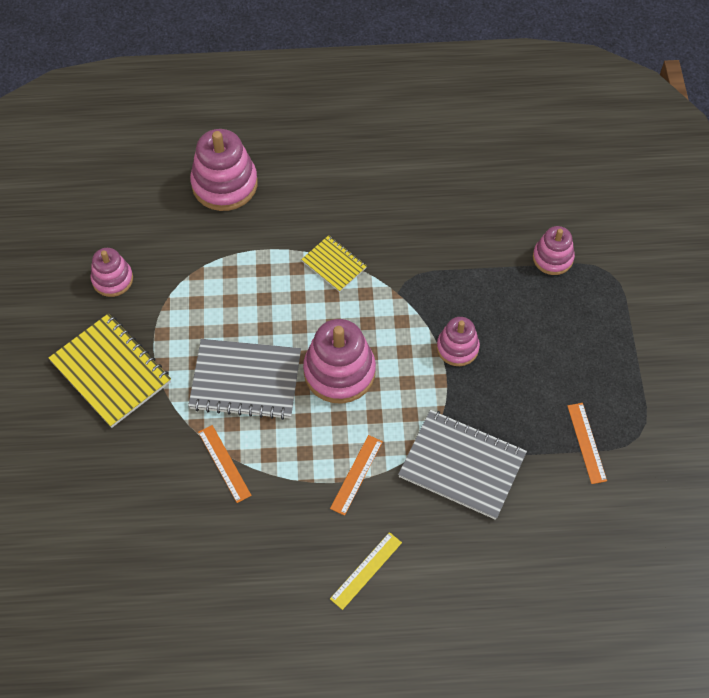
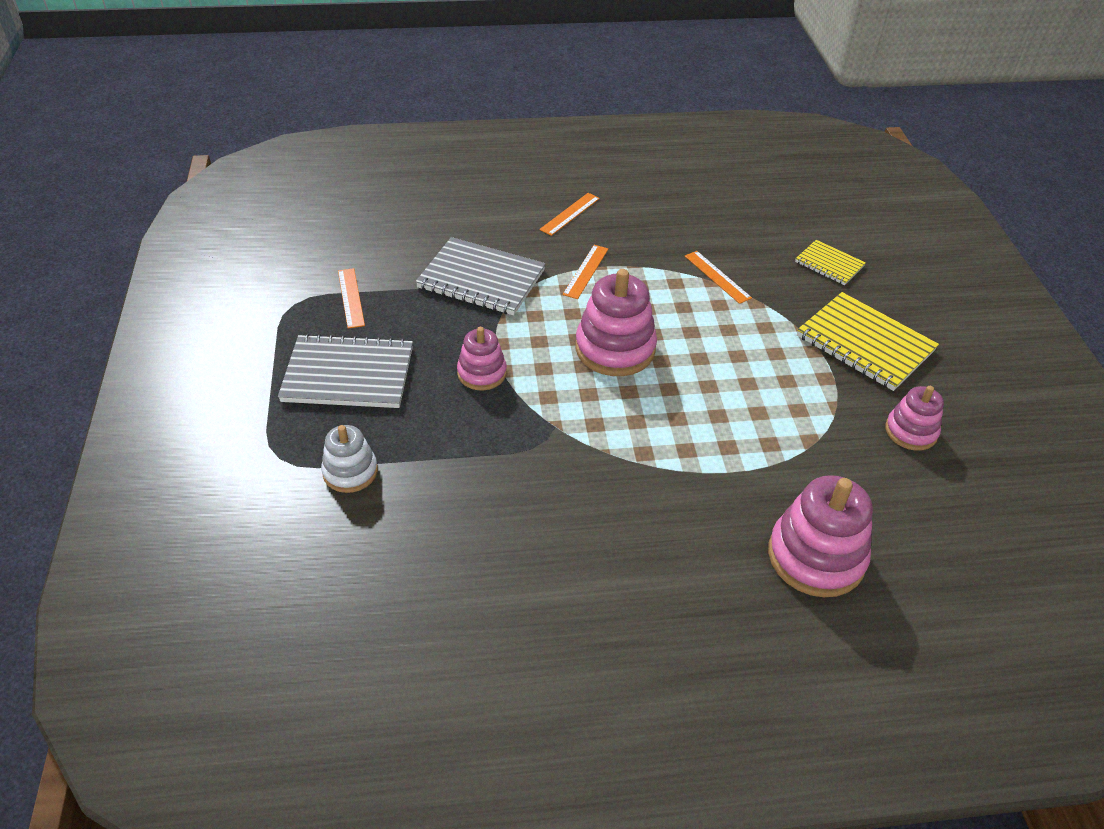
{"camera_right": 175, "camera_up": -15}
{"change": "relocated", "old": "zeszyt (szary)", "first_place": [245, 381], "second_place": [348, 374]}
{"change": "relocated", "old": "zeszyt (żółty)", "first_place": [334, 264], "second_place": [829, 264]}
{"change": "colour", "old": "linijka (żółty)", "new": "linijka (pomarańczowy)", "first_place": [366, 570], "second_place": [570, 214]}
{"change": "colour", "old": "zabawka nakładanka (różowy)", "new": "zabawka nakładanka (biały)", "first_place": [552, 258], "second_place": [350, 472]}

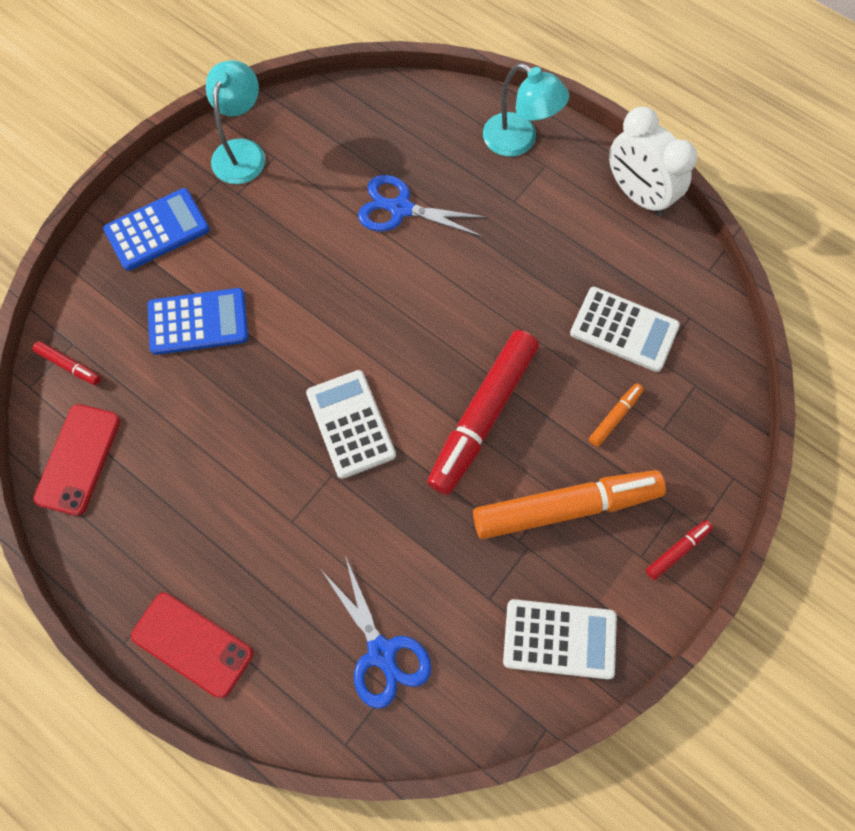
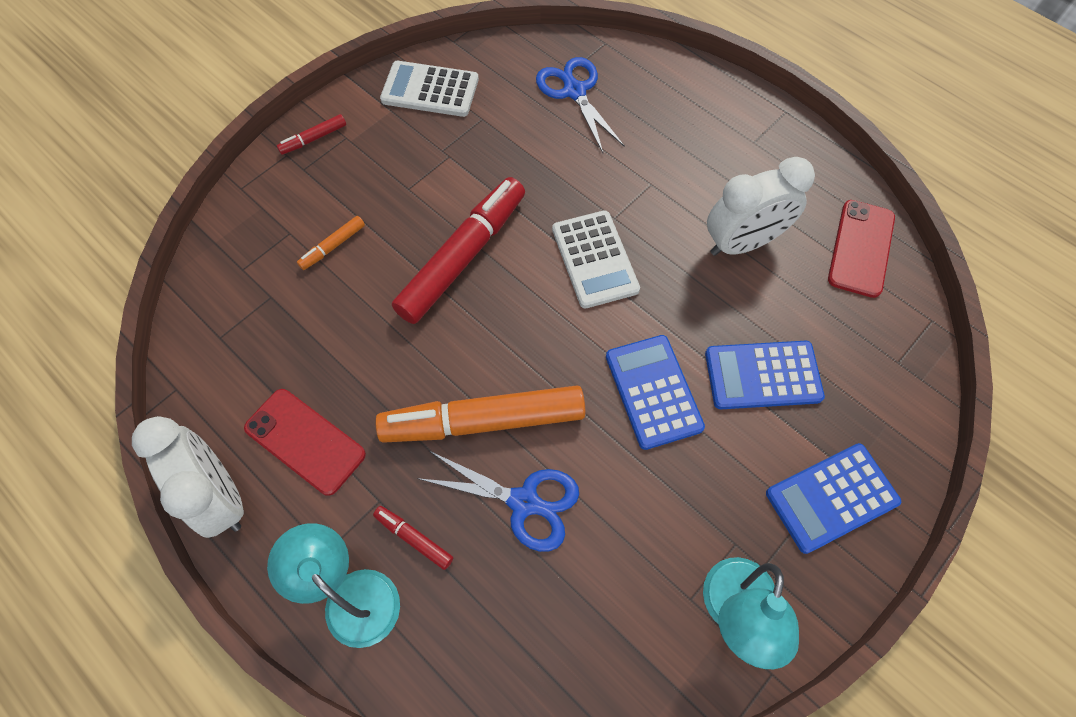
{"camera_right": -175, "camera_up": -5}
{"change": "missing", "old": "kalkulator (biały)", "first_place": [624, 329]}
{"change": "appeared", "new": "kalkulator (niebieski)", "second_place": [653, 391]}
{"change": "appeared", "new": "budzik (biały)", "second_place": [742, 243]}
{"change": "relocated", "old": "flamaster (czerwony)", "first_place": [69, 366], "second_place": [414, 538]}
{"change": "relocated", "old": "telefon (czerwony)", "first_place": [192, 644], "second_place": [305, 441]}
{"change": "relocated", "old": "flamaster (pomarańczowy)", "first_place": [566, 507], "second_place": [483, 421]}

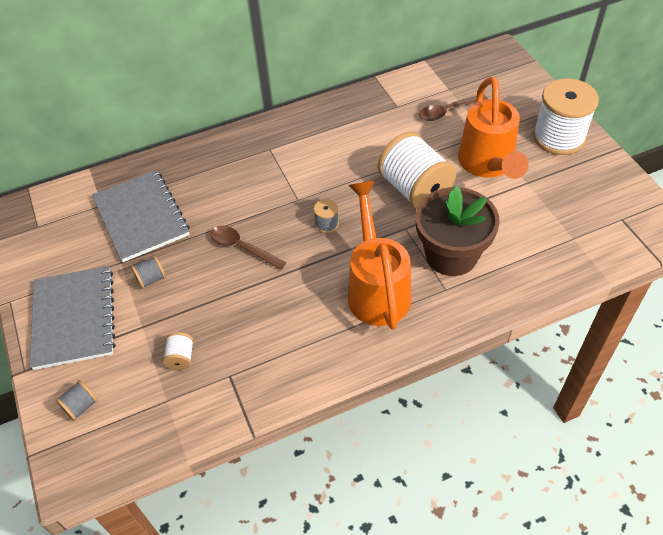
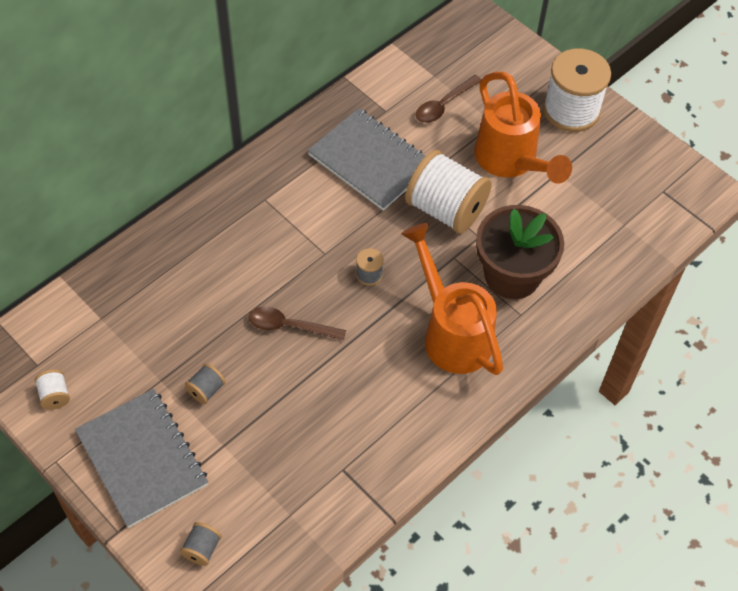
{"camera_right": -25, "camera_up": 5}
{"change": "relocated", "old": "zeszyt (szary)", "first_place": [141, 217], "second_place": [370, 161]}
{"change": "relocated", "old": "szpulka (biały)", "first_place": [181, 358], "second_place": [55, 396]}

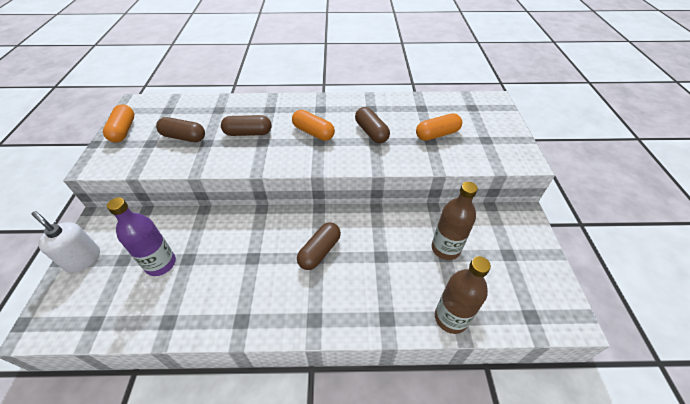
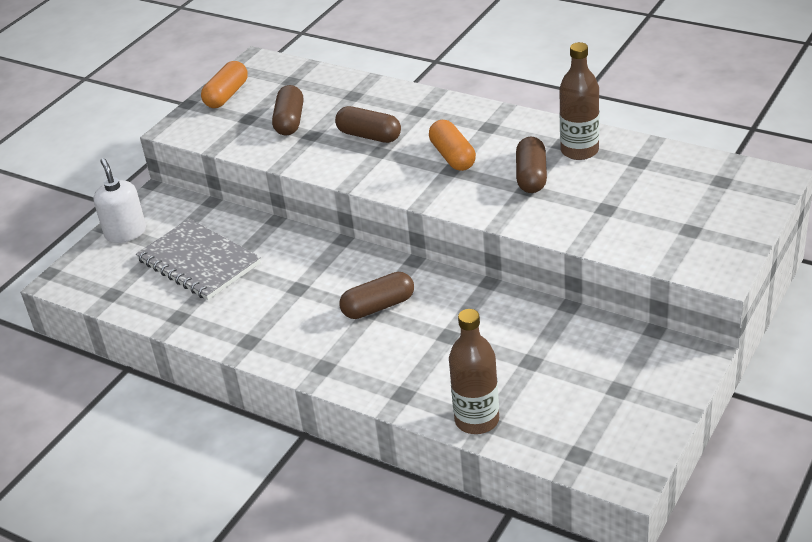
{"camera_right": 35, "camera_up": -10}
{"change": "missing", "old": "kapsułka (pomarańczowy)", "first_place": [437, 134]}
{"change": "relocated", "old": "butelka (brązowy)", "first_place": [445, 248], "second_place": [579, 151]}
{"change": "exchanged", "old": "butelka (fioletowy)", "new": "zeszyt (szary)", "first_place": [161, 264], "second_place": [199, 262]}
{"change": "spun", "old": "kapsułka (brązowy)", "first_place": [184, 137], "second_place": [290, 121], "degrees": 45}

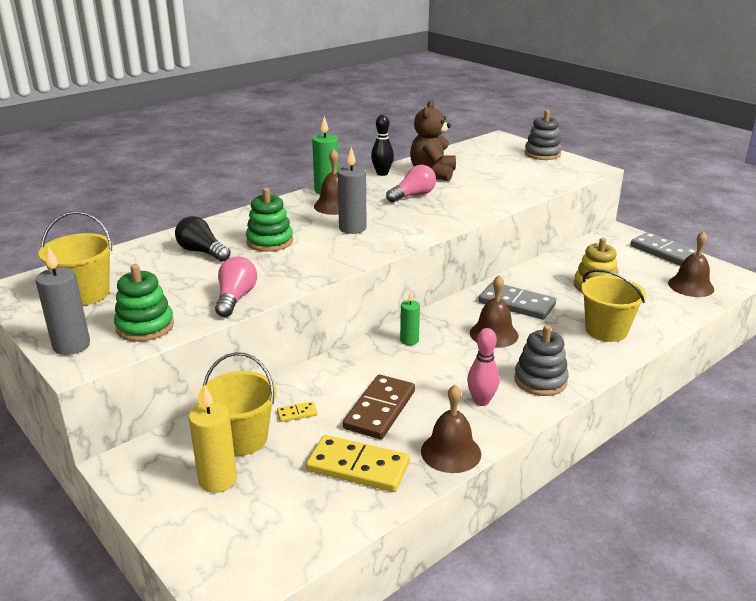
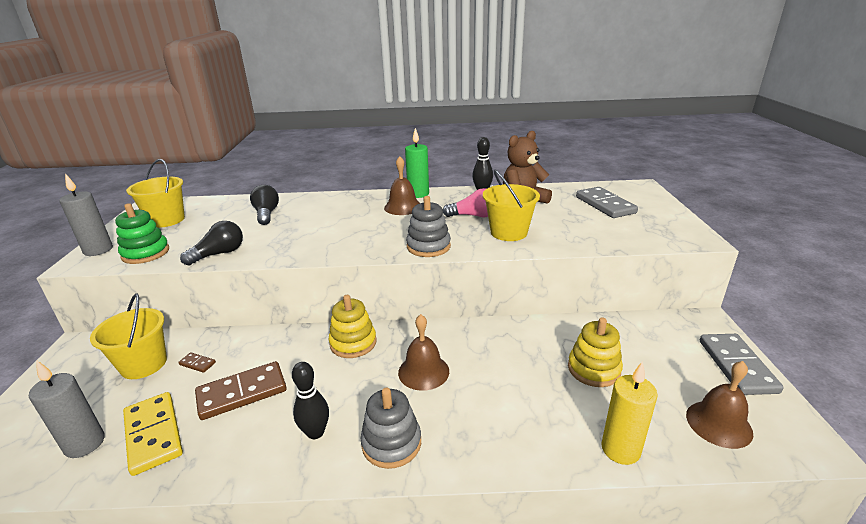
{"camera_right": 40, "camera_up": 0}
{"change": "missing", "old": "zabawka nakładanka (zielony)", "first_place": [270, 241]}
{"change": "missing", "old": "dzwonek (brązowy)", "first_place": [451, 452]}
{"change": "relocated", "old": "świeca (żółty)", "first_place": [218, 480], "second_place": [620, 449]}
{"change": "relocated", "old": "świeca (szary)", "first_place": [352, 228], "second_place": [85, 444]}
{"change": "relocated", "old": "kostka domina (szary)", "first_place": [516, 304], "second_place": [605, 205]}
{"change": "relocated", "old": "zabawka nakładanka (szary)", "first_place": [542, 154], "second_place": [428, 246]}
{"change": "relocated", "old": "wiadro (żółty)", "first_place": [606, 330], "second_place": [508, 232]}
{"change": "exchanged", "old": "świeca (zielony)", "new": "zabawka nakładanka (żółty)", "first_place": [409, 340], "second_place": [353, 343]}
{"change": "colour", "old": "żarówka (różowy)", "new": "żarówka (czarny)", "first_place": [235, 298], "second_place": [219, 254]}
{"change": "colour", "old": "kostka domina (żółty)", "new": "kostka domina (brązowy)", "first_place": [297, 413], "second_place": [197, 364]}
{"change": "colour", "old": "kręgiel (różowy)", "new": "kręgiel (czarny)", "first_place": [481, 401], "second_place": [315, 432]}

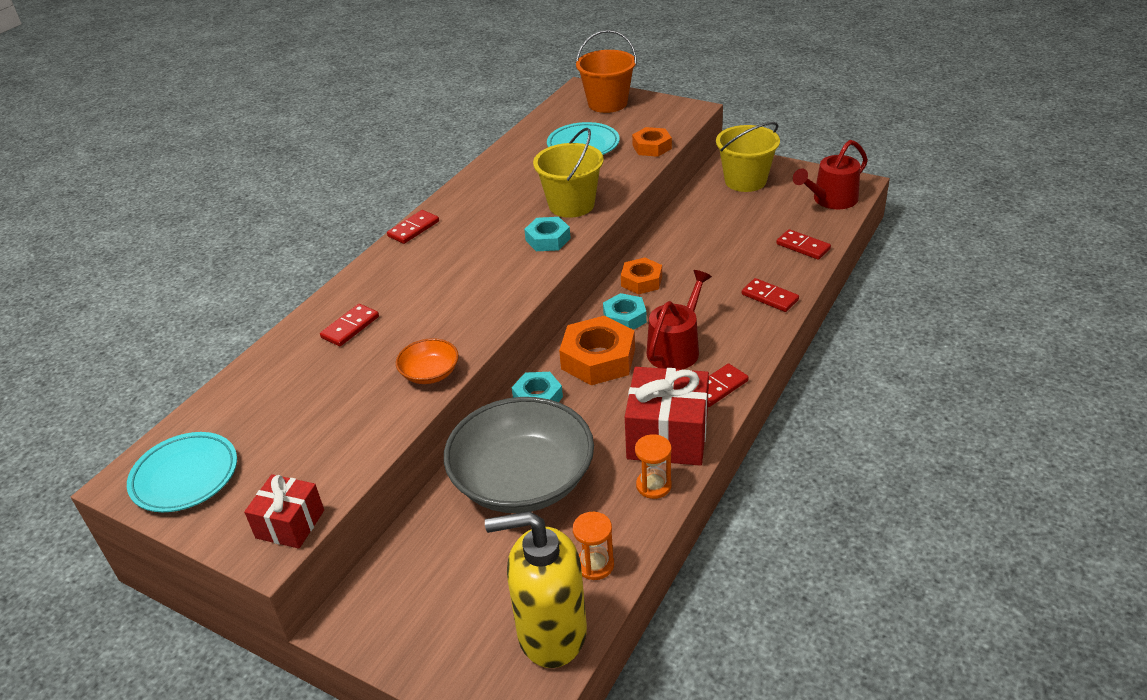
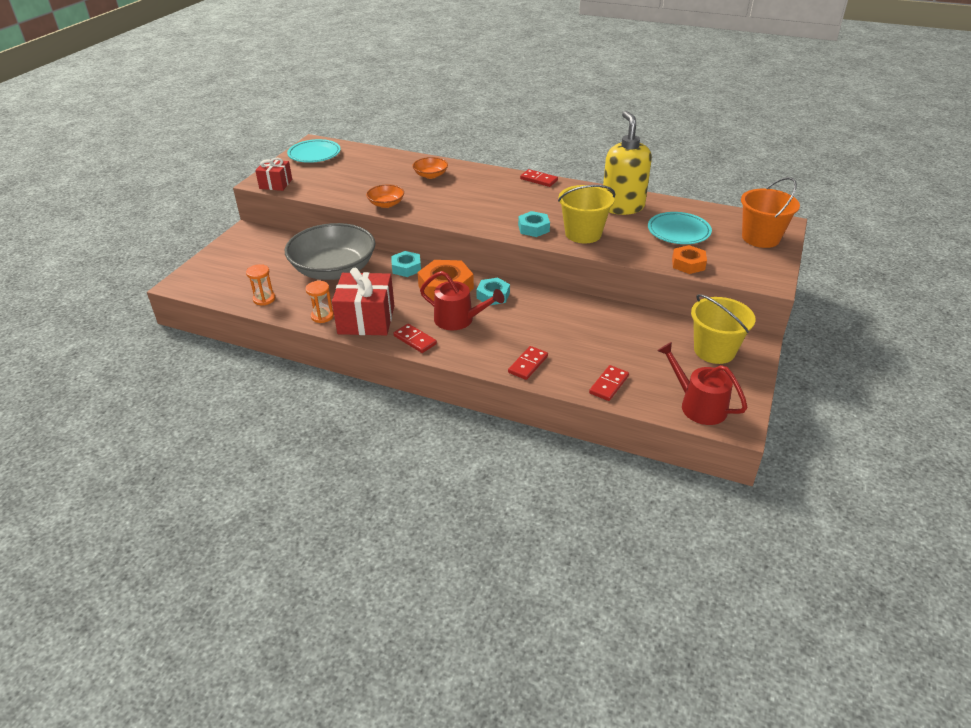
{"camera_right": 80, "camera_up": 0}
{"change": "missing", "old": "nakrętka (pomarańczowy)", "first_place": [641, 281]}
{"change": "relocated", "old": "dozownik mydła (żółty)", "first_place": [551, 633], "second_place": [622, 207]}
{"change": "exchanged", "old": "kostka domina (czerwony)", "new": "miska (pomarańczowy)", "first_place": [350, 327], "second_place": [430, 175]}

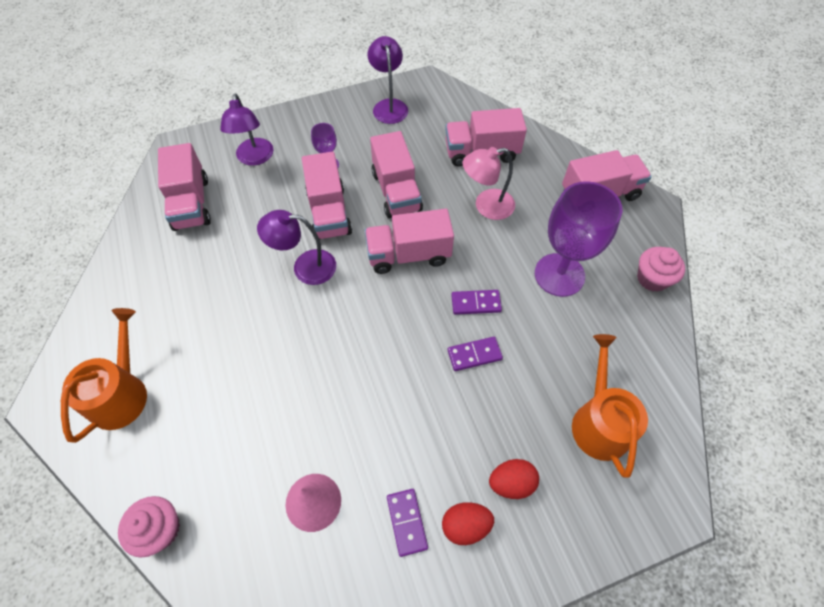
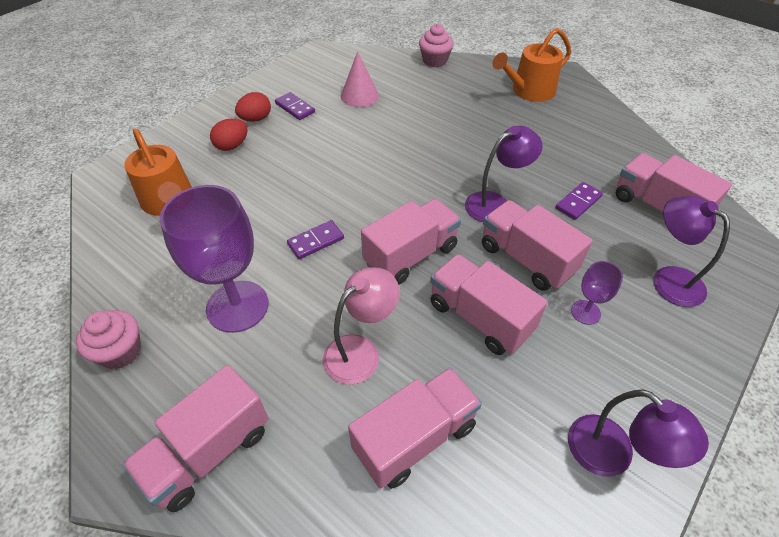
{"camera_right": 150, "camera_up": -10}
{"change": "relocated", "old": "kostka domina (fioletowy)", "first_place": [474, 354], "second_place": [578, 202]}
{"change": "spun", "old": "konewka (pomarańczowy)", "first_place": [121, 393], "second_place": [529, 91], "degrees": 75}

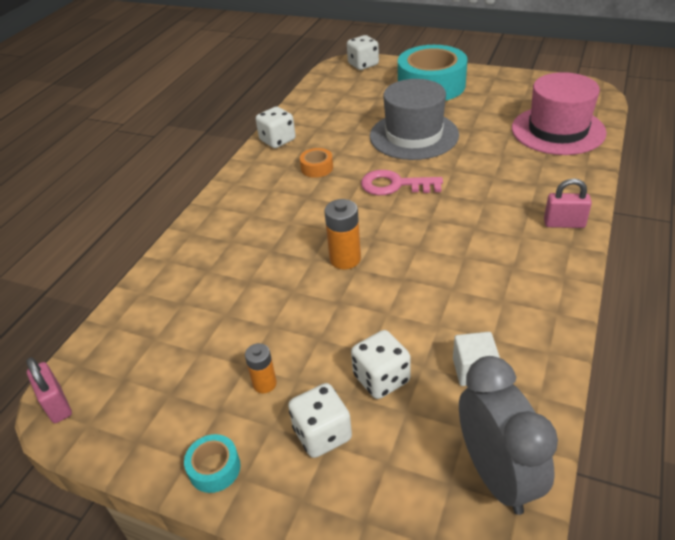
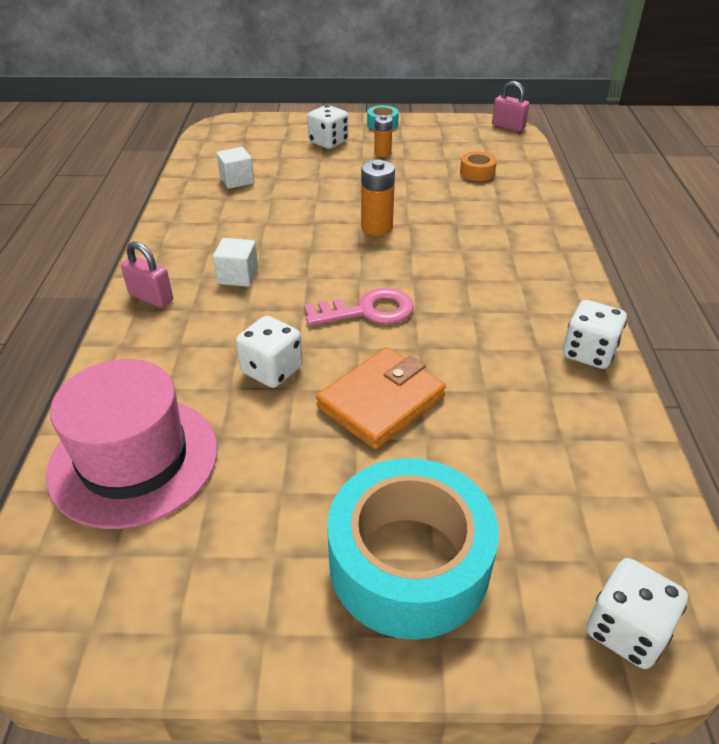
{"camera_right": 155, "camera_up": 0}
{"change": "missing", "old": "budzik (szary)", "first_place": [496, 475]}
{"change": "appeared", "new": "sześcian (biały)", "second_place": [238, 276]}
{"change": "relocated", "old": "taśma klejąca (pomarańczowy)", "first_place": [317, 168], "second_place": [477, 172]}
{"change": "relocated", "old": "kostka do gry (biały)", "first_place": [381, 379], "second_place": [272, 370]}
{"change": "exchanged", "old": "kapelusz (szary)", "new": "portfel (pomarańczowy)", "first_place": [414, 135], "second_place": [381, 402]}
{"change": "spun", "old": "kłódka (różowy)", "first_place": [564, 224], "second_place": [151, 297], "degrees": 45}

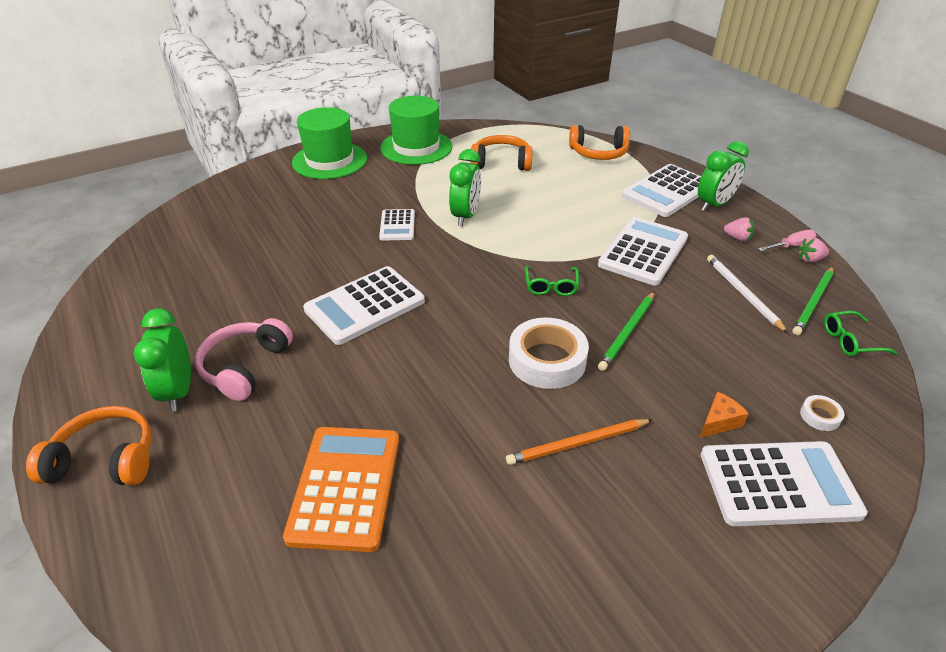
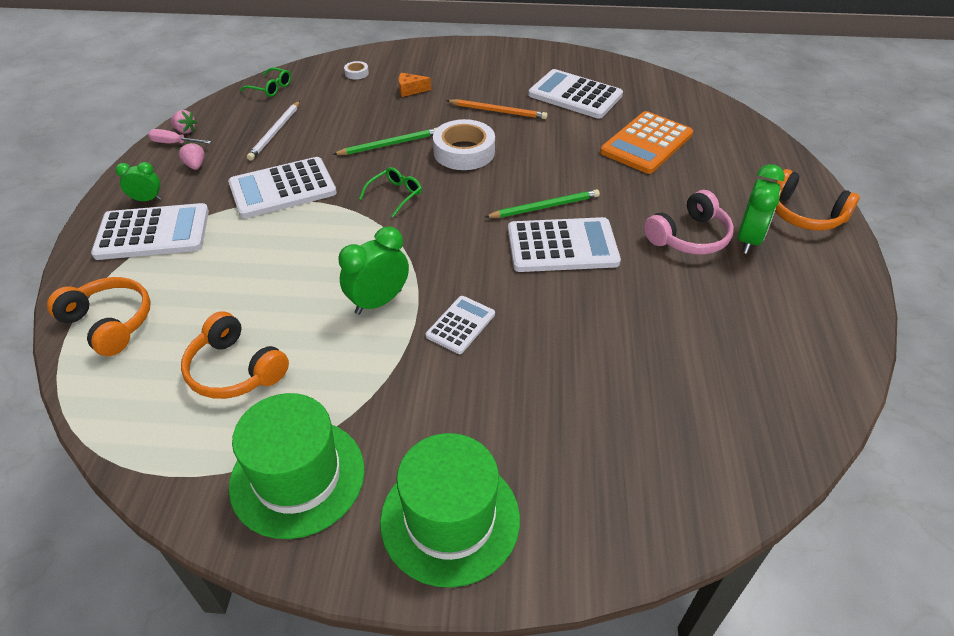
{"camera_right": -145, "camera_up": 5}
{"change": "relocated", "old": "kalkulator (biały)", "first_place": [778, 483], "second_place": [575, 95]}
{"change": "relocated", "old": "ołówek (zielony)", "first_place": [813, 302], "second_place": [545, 207]}
{"change": "size", "old": "budzik (zielony)", "first_place": [714, 205], "second_place": [147, 199], "factor": 0.6}

